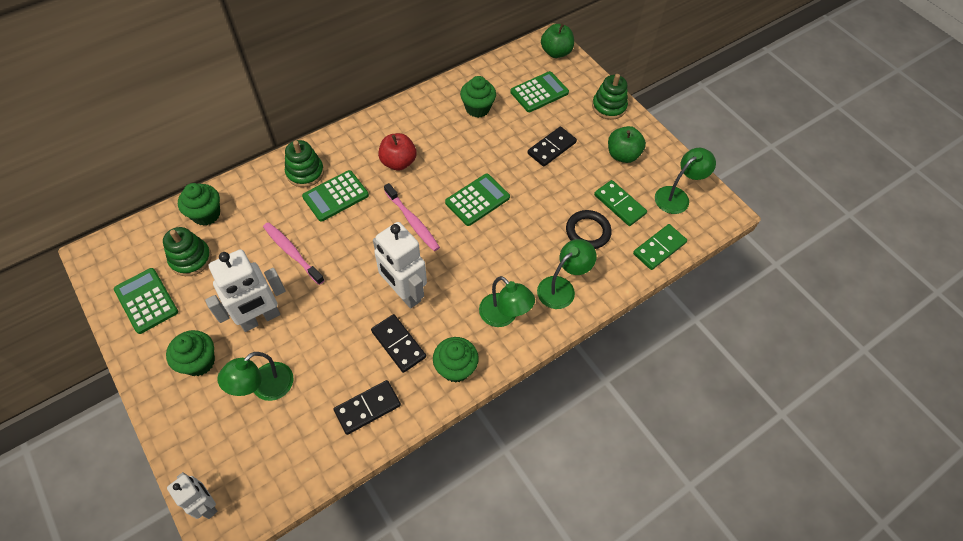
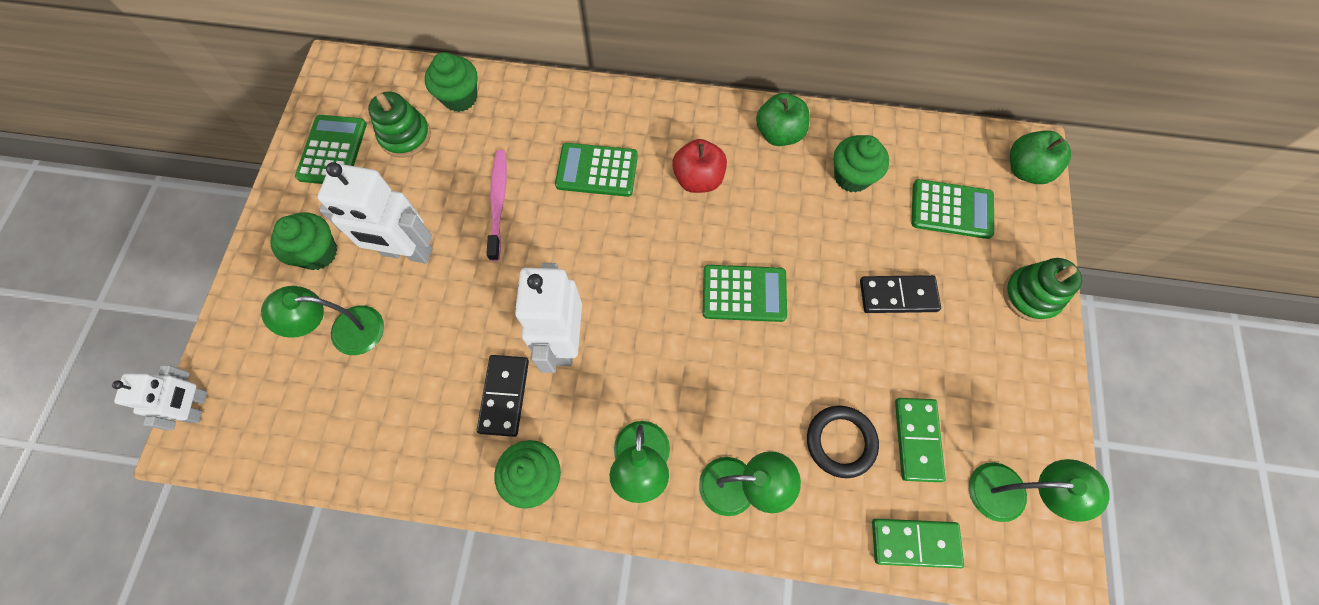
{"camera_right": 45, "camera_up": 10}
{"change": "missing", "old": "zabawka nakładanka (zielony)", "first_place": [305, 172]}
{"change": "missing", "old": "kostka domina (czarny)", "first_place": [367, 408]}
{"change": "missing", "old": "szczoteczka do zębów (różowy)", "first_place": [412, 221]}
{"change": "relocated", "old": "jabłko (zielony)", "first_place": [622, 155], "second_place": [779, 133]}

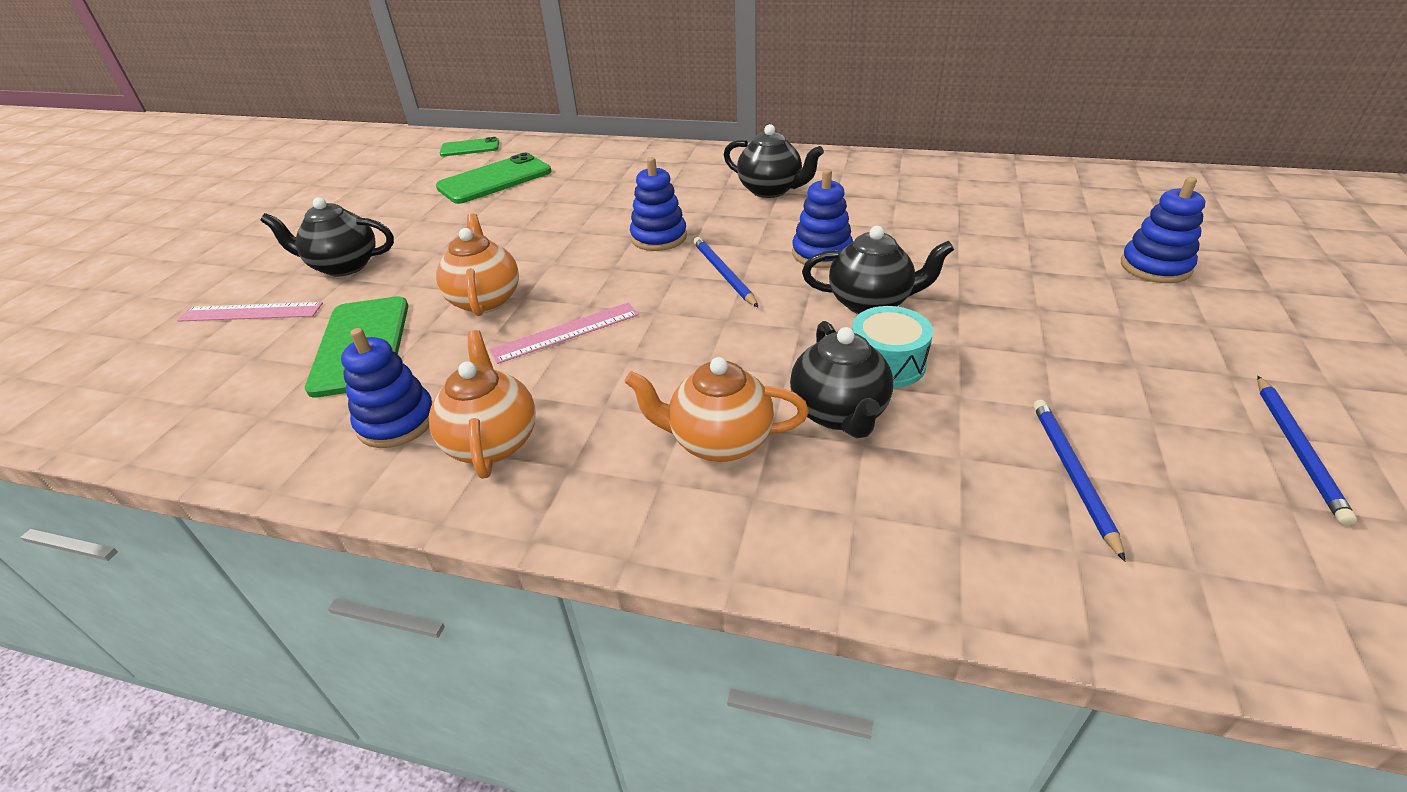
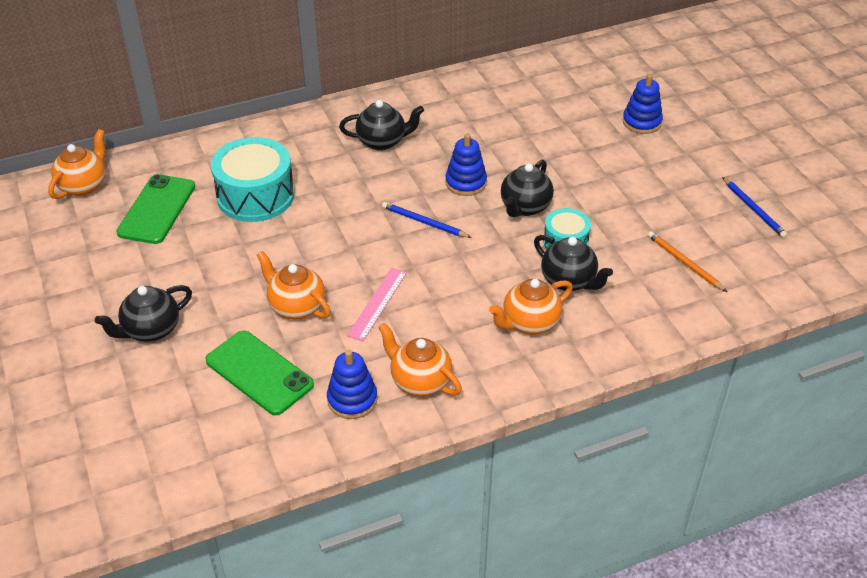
{"camera_right": -40, "camera_up": 5}
{"change": "missing", "old": "linijka (różowy)", "first_place": [250, 312]}
{"change": "missing", "old": "zabawka nakładanka (niebieski)", "first_place": [659, 237]}
{"change": "appeared", "new": "bęben (turkusowy)", "second_place": [255, 196]}
{"change": "exchanged", "old": "telefon (zielony)", "new": "imbryk (pomarańczowy)", "first_place": [470, 148], "second_place": [83, 185]}
{"change": "colour", "old": "ołówek (niebieski)", "new": "ołówek (pomarańczowy)", "first_place": [1072, 474], "second_place": [684, 263]}
{"change": "spun", "old": "imbryk (czarny)", "first_place": [871, 303], "second_place": [525, 207], "degrees": 150}

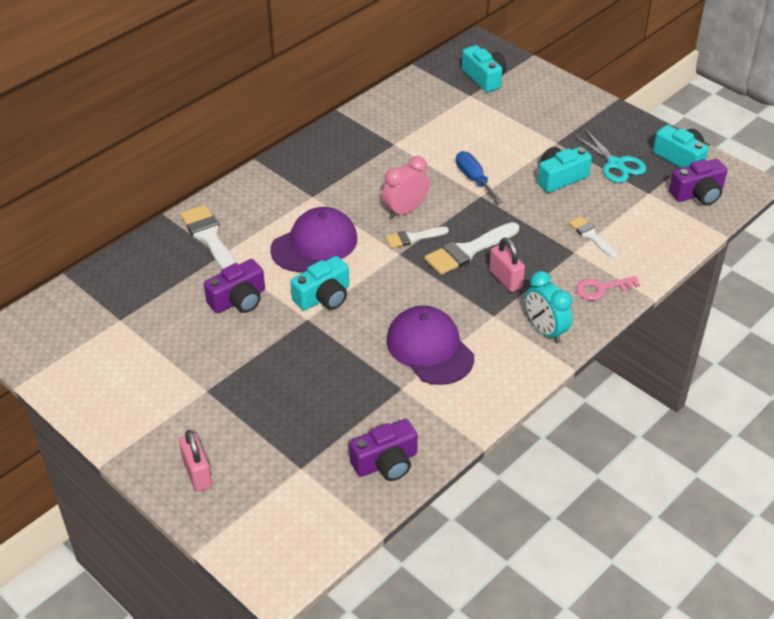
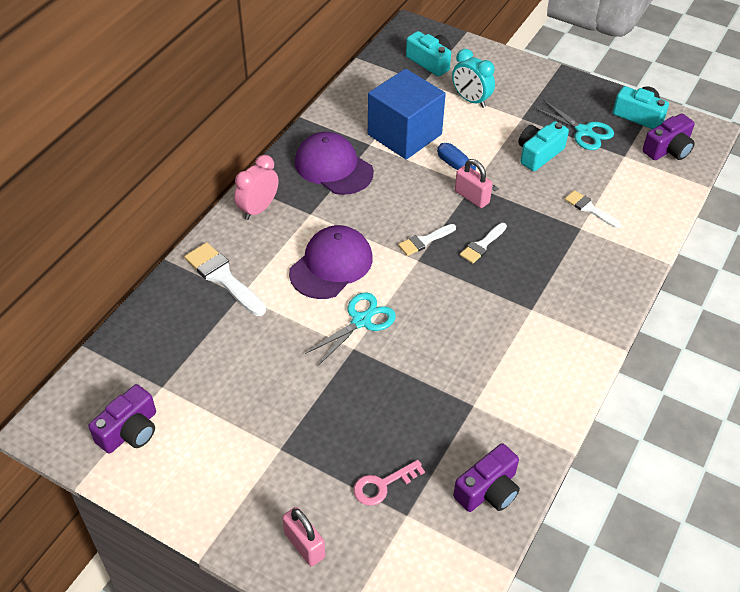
{"camera_right": -15, "camera_up": 5}
{"change": "appeared", "new": "sześcian (niebieski)", "second_place": [404, 134]}
{"change": "relocated", "old": "aparat fotograficzny (fioletowy)", "first_place": [238, 300], "second_place": [130, 431]}
{"change": "relocated", "old": "budzik (różowy)", "first_place": [405, 210], "second_place": [258, 209]}
{"change": "relocated", "old": "czapka (fioletowy)", "first_place": [430, 349], "second_place": [333, 167]}
{"change": "relocated", "old": "kłódka (różowy)", "first_place": [505, 279], "second_place": [471, 197]}
{"change": "relocated", "old": "budzik (turkusowy)", "first_place": [545, 330], "second_place": [471, 100]}
{"change": "relocated", "old": "klucz (różowy)", "first_place": [601, 289], "second_place": [382, 485]}
{"change": "exchanged", "old": "aparat fotograficzny (turkusowy)", "new": "nożyczki (turkusowy)", "first_place": [323, 297], "second_place": [361, 321]}
{"change": "size", "old": "pędzel (biały)", "first_place": [468, 251], "second_place": [482, 245], "factor": 0.6}

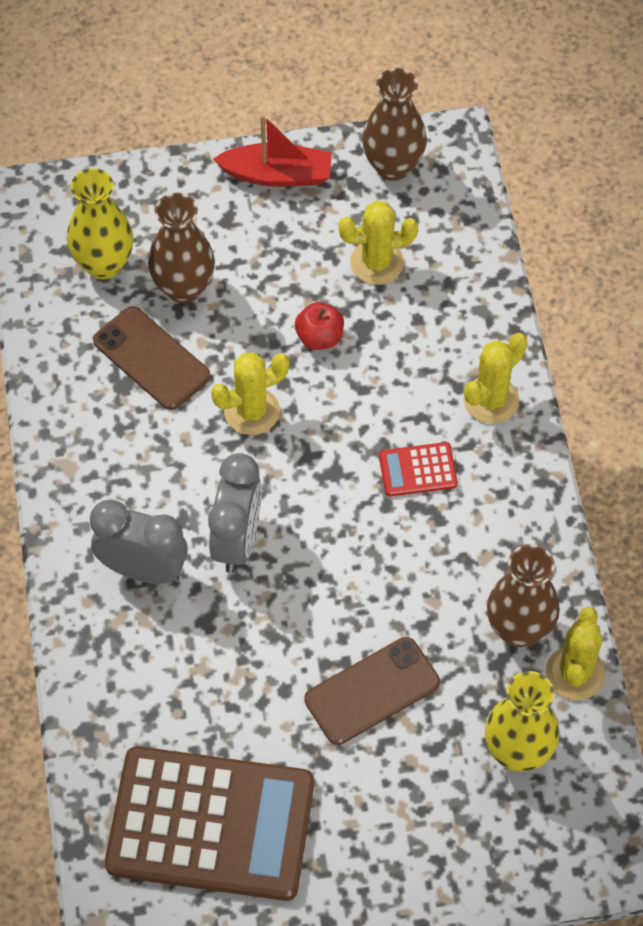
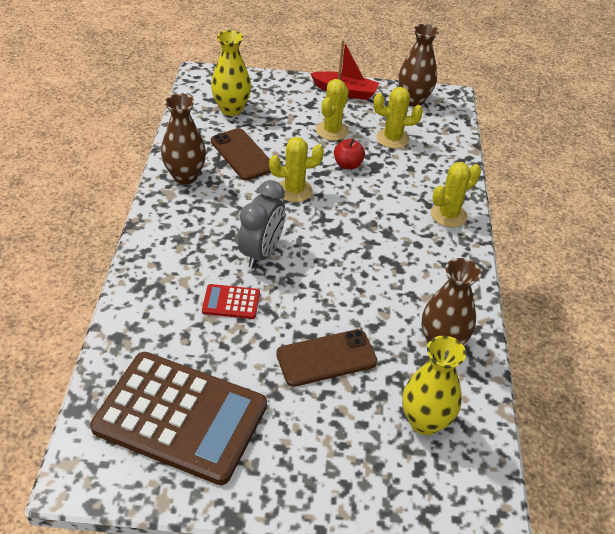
{"camera_right": 10, "camera_up": -15}
{"change": "missing", "old": "budzik (szary)", "first_place": [143, 570]}
{"change": "relocated", "old": "wazon (brązowy)", "first_place": [183, 288], "second_place": [185, 176]}
{"change": "relocated", "old": "kalkulator (czerwony)", "first_place": [417, 470], "second_place": [231, 302]}
{"change": "relocated", "old": "kaktus (żółty)", "first_place": [575, 673], "second_place": [332, 131]}

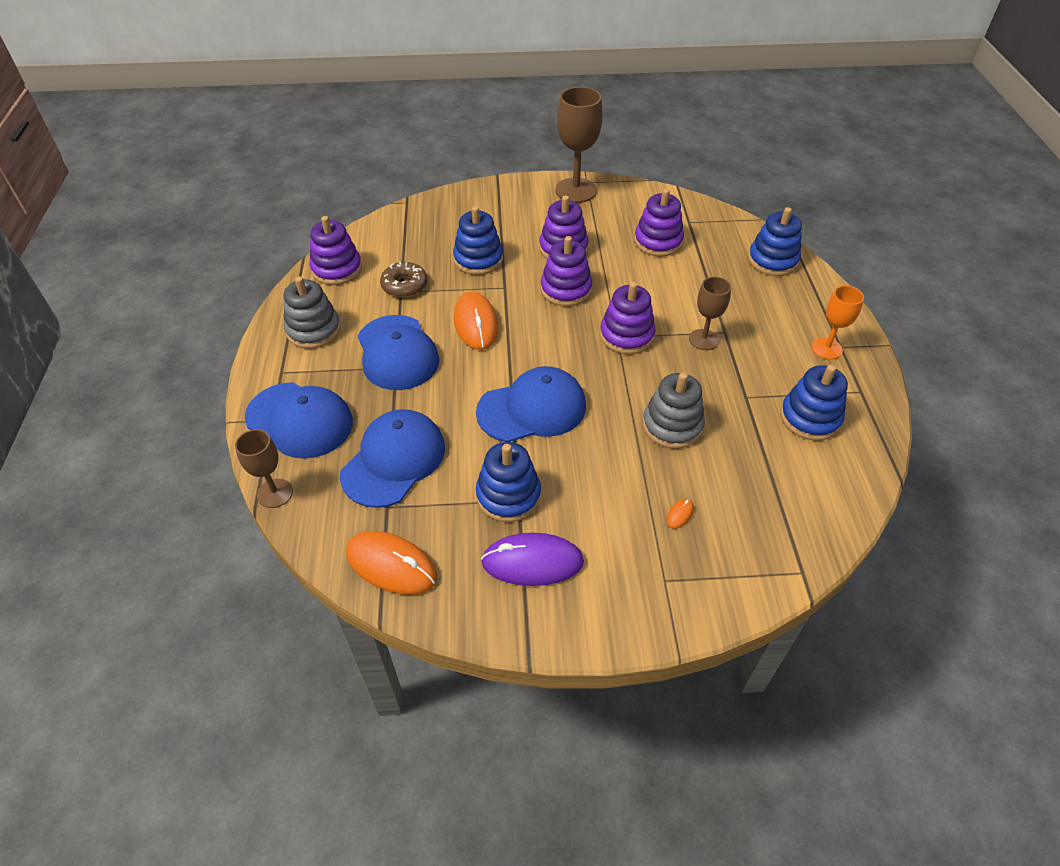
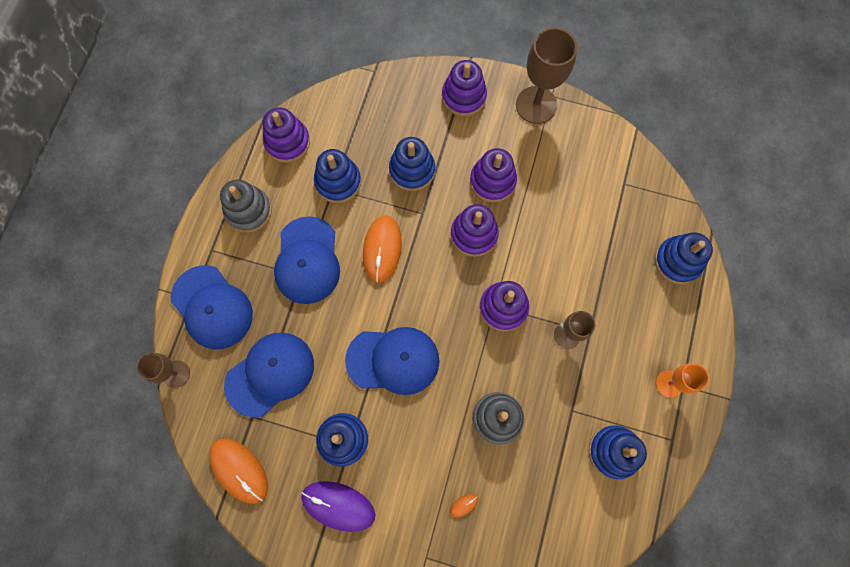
{"camera_right": 20, "camera_up": 25}
{"change": "relocated", "old": "zabawka nakładanka (fioletowy)", "first_place": [658, 242], "second_place": [463, 97]}
{"change": "exchanged", "old": "donut (brązowy)", "new": "zabawka nakładanka (niebieski)", "first_place": [404, 285], "second_place": [338, 182]}

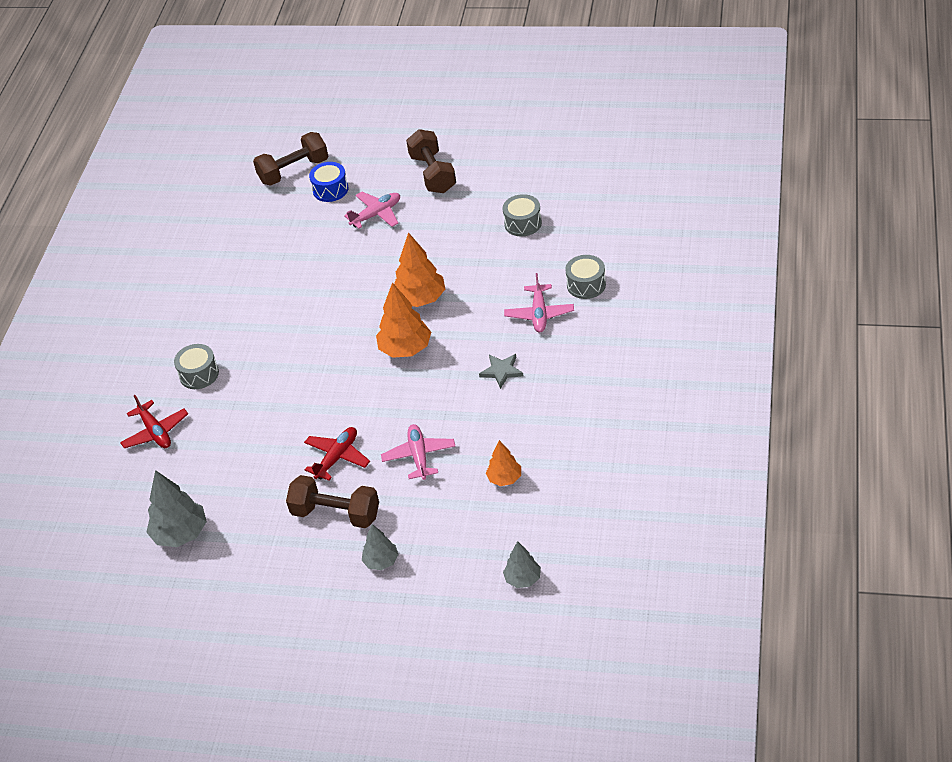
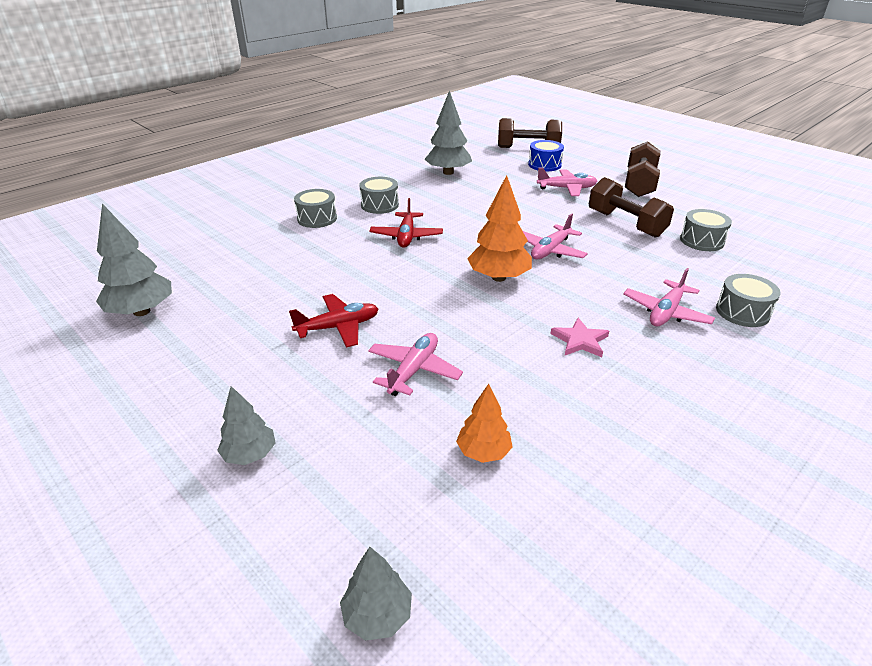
{"camera_right": 30, "camera_up": -10}
{"change": "appeared", "new": "bęben (szary)", "second_place": [379, 205]}
{"change": "appeared", "new": "drzewko (szary)", "second_place": [448, 172]}
{"change": "relocated", "old": "samolot (czerwony)", "first_place": [155, 432], "second_place": [406, 236]}
{"change": "relocated", "old": "hantel (brązowy)", "first_place": [336, 514], "second_place": [625, 224]}
{"change": "exchanged", "old": "drzewko (pomarańczowy)", "new": "samolot (różowy)", "first_place": [420, 299], "second_place": [550, 250]}
{"change": "colour", "old": "gwiazda (szary)", "new": "gwiazda (różowy)", "first_place": [501, 371], "second_place": [580, 341]}

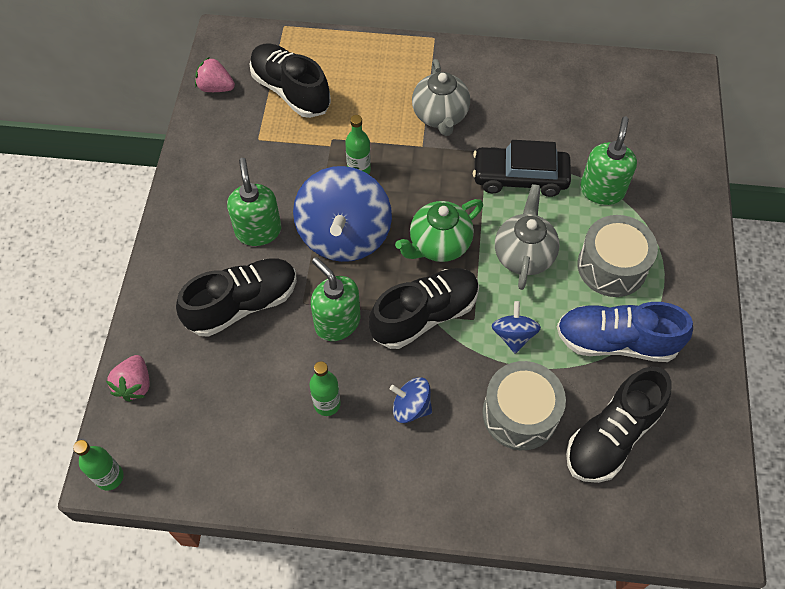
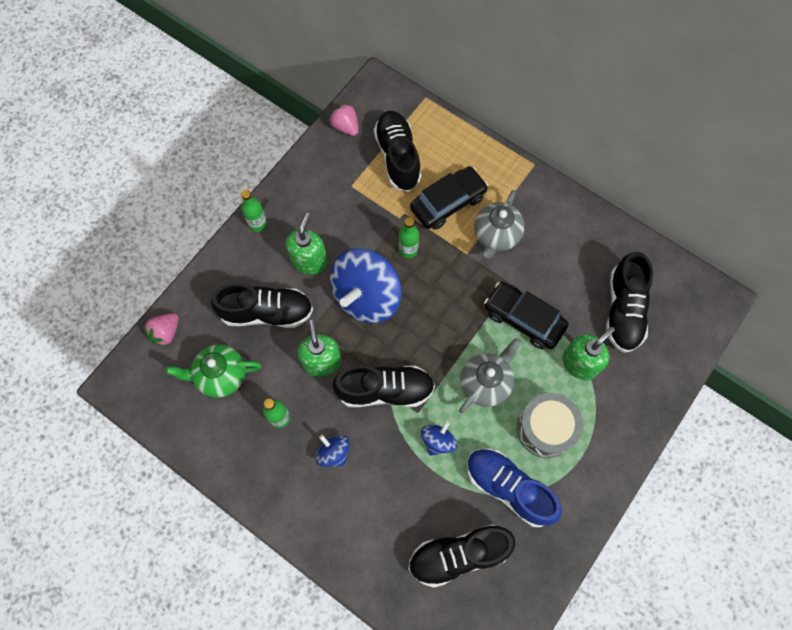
{"camera_right": 30, "camera_up": 10}
{"change": "missing", "old": "bęben (szary)", "first_place": [520, 414]}
{"change": "appeared", "new": "samochód (czarny)", "second_place": [448, 202]}
{"change": "appeared", "new": "but (czarny)", "second_place": [623, 310]}
{"change": "relocated", "old": "butelka (zielony)", "first_place": [110, 477], "second_place": [258, 224]}
{"change": "relocated", "old": "imbryk (zielony)", "first_place": [439, 244], "second_place": [221, 375]}

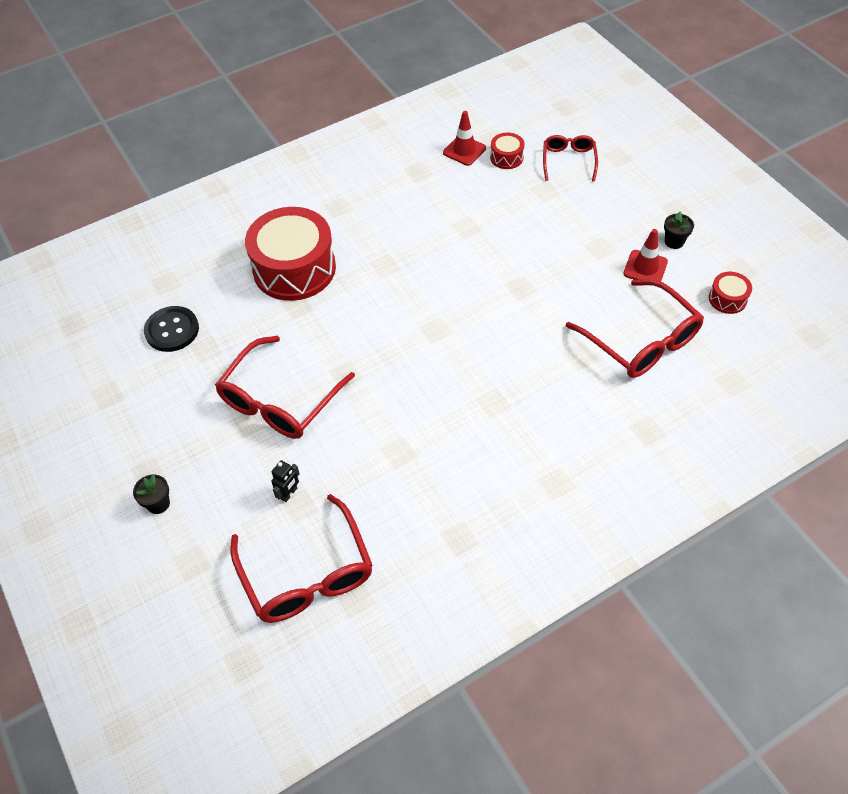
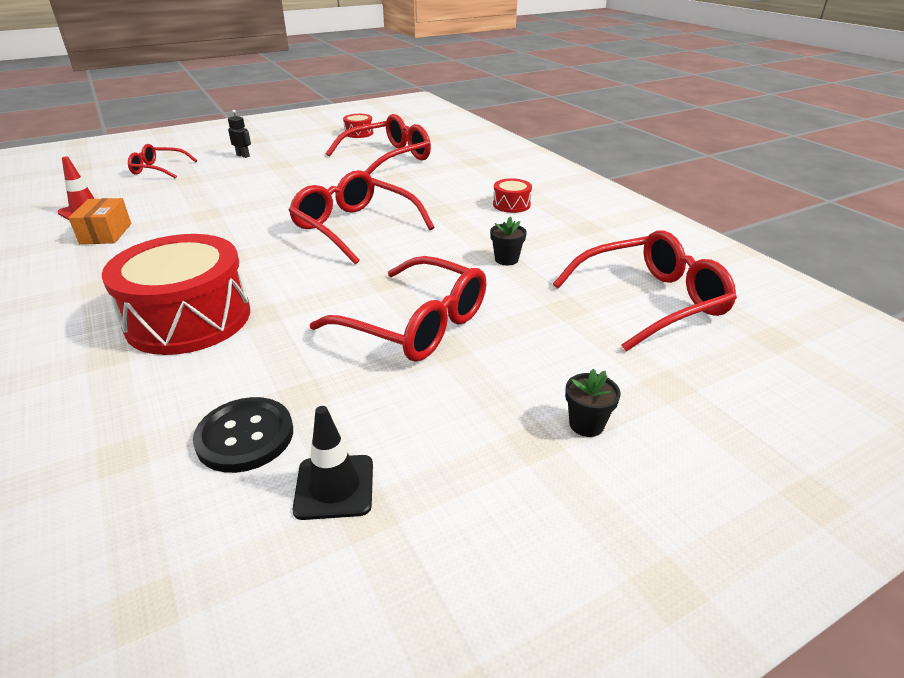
{"camera_right": -90, "camera_up": -20}
{"change": "missing", "old": "pachołek (czerwony)", "first_place": [645, 268]}
{"change": "appeared", "new": "pudełko (pomarańczowy)", "second_place": [106, 233]}
{"change": "appeared", "new": "okulary (czerwony)", "second_place": [355, 227]}
{"change": "appeared", "new": "pachołek (czarny)", "second_place": [334, 487]}
{"change": "relocated", "old": "robot (czarny)", "first_place": [289, 493], "second_place": [243, 155]}
{"change": "relocated", "old": "bęben (czerwony)", "first_place": [506, 157], "second_place": [511, 205]}
{"change": "relocated", "old": "doniczka (czarny)", "first_place": [674, 242], "second_place": [506, 259]}

